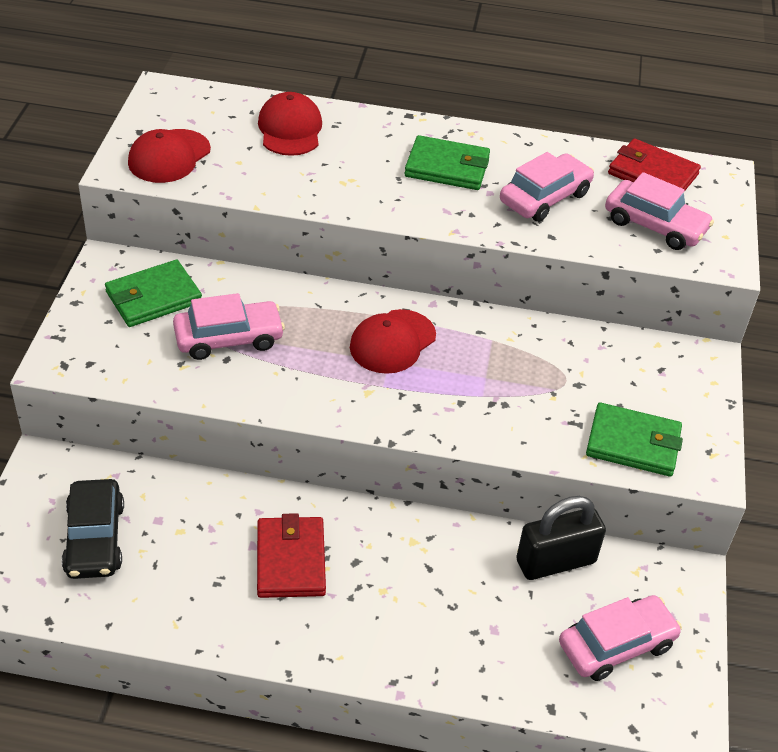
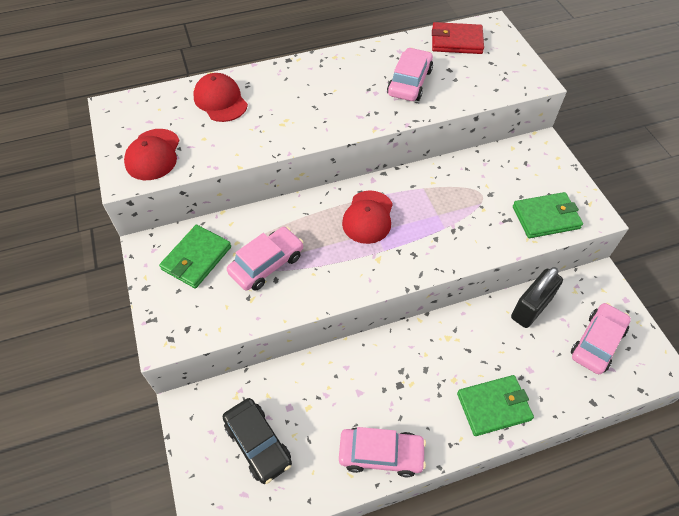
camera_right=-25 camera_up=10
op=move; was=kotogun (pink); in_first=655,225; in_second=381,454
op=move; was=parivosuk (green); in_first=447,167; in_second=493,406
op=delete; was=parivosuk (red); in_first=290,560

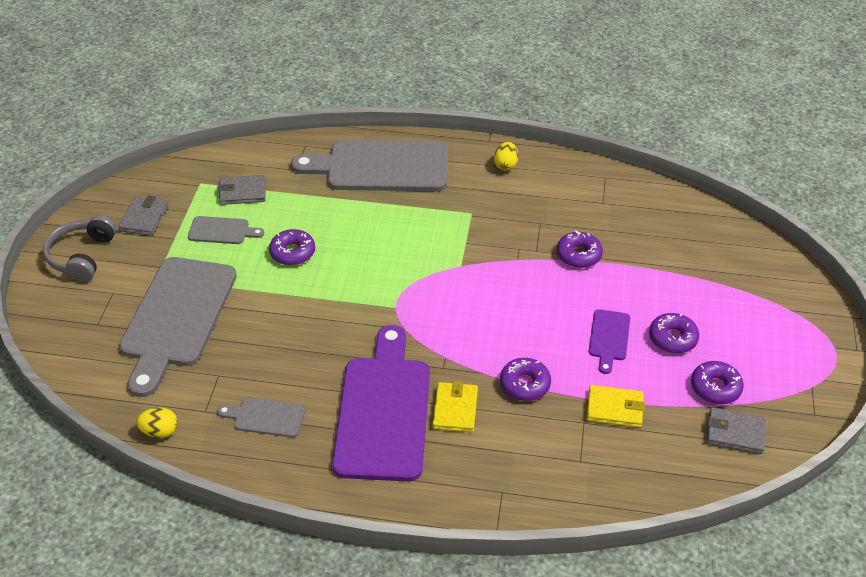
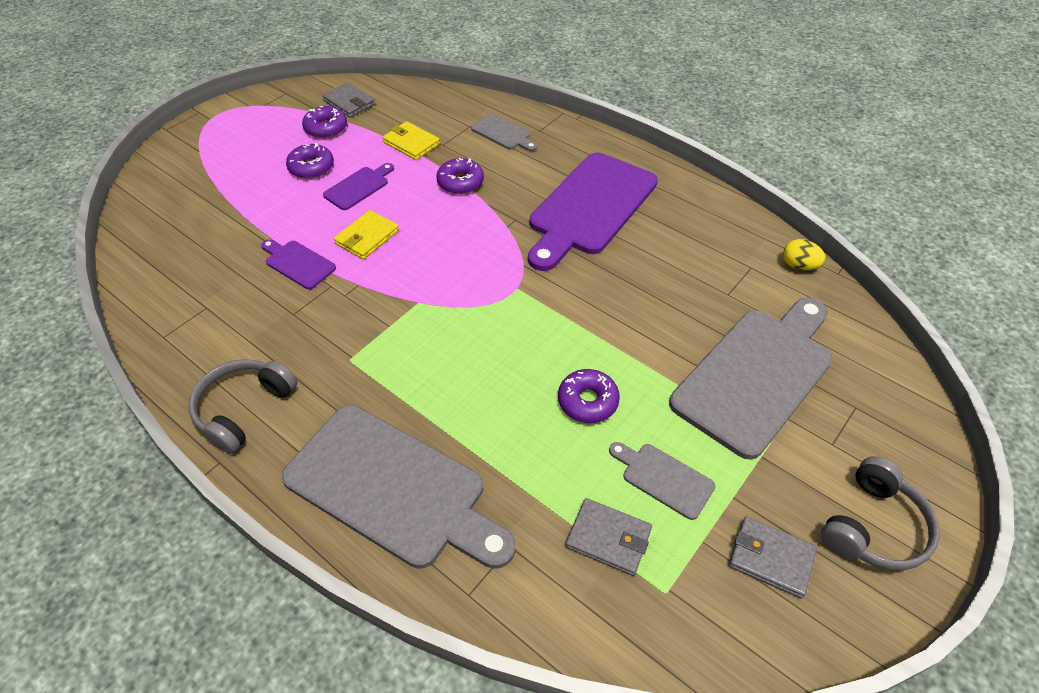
camera_right=-150 camera_up=5
op=replace; was=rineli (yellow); now=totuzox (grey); in_first=505,165; in_second=244,409
op=replace; was=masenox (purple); now=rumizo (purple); in_first=578,255; in_second=298,263
op=move; was=parivosuk (yellow); in_first=455,409; in_second=367,237
op=move; was=rumizo (grey); in_first=266,417; in_second=503,133
op=rotate; was=parivosuk (grey); in_first=144,218; in_second=771,558; clockwise=75

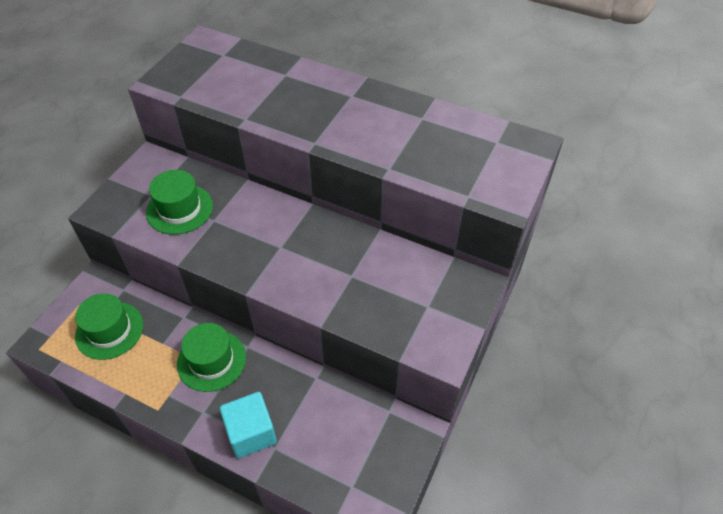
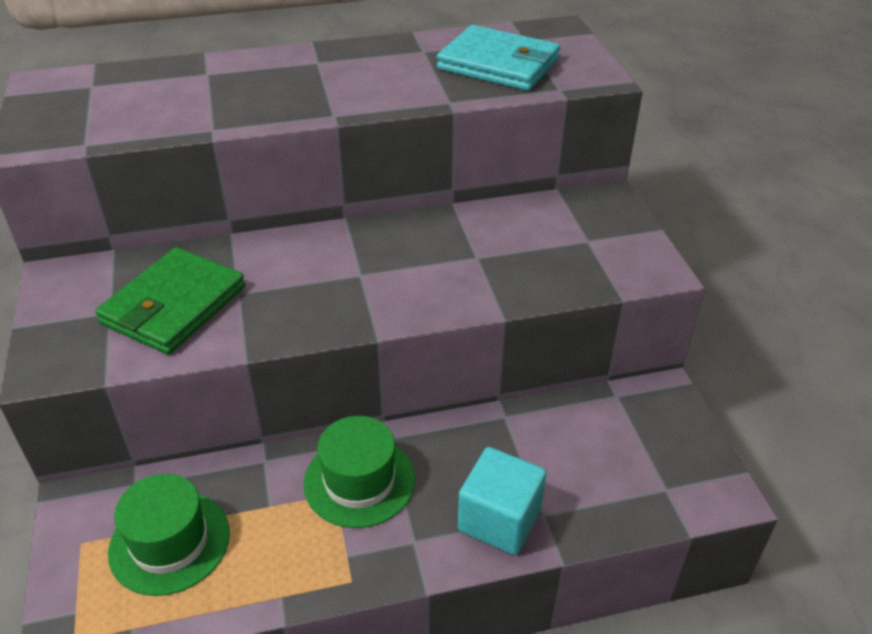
camera_right=-40 camera_up=-10
op=replace; was=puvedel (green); now=parivosuk (green); in_first=179,209; in_second=174,305
op=insert; now=parivosuk (turquoise); in_second=498,64

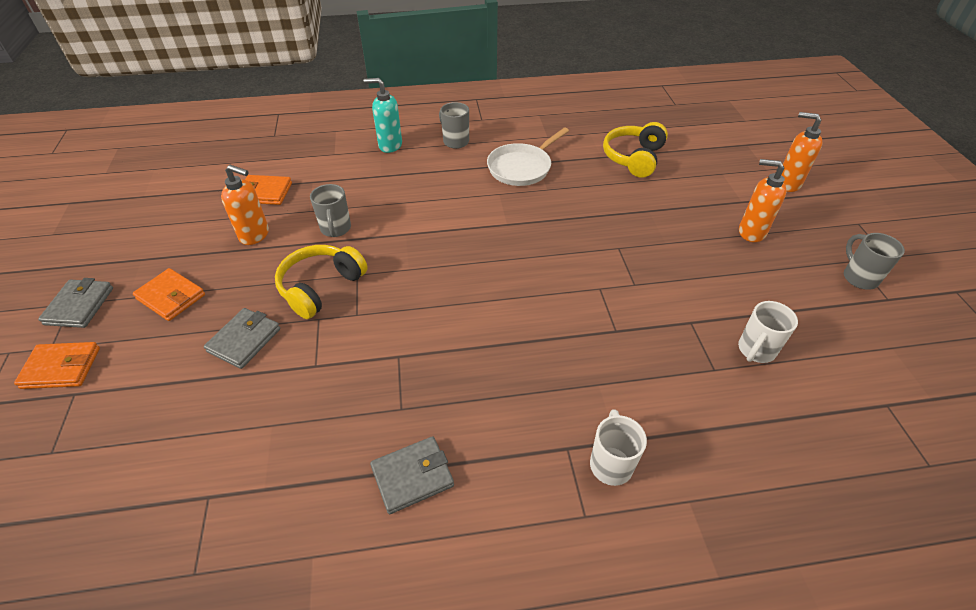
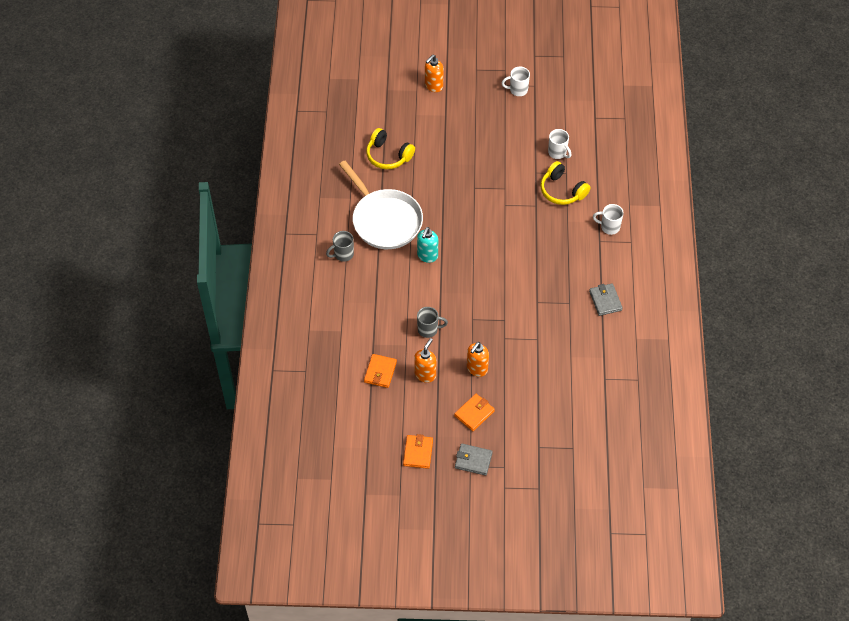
camera_right=-80 camera_up=10
op=resize; was=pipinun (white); in_first=521,167; in_second=384,220; ratio=1.59
op=move; was=parivosuk (orange); in_first=61,368; in_second=418,452
op=move; was=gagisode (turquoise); in_first=390,145; in_second=427,256
op=move; was=gagisode (orange); in_first=751,232; in_second=477,369
op=recolor; was=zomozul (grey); now=zomozul (white); in_first=859,277; in_second=517,90
op=move; was=totuzox (yellow); in_first=321,287; in_second=562,190
op=delete; was=parivosuk (grey); in_first=244,340

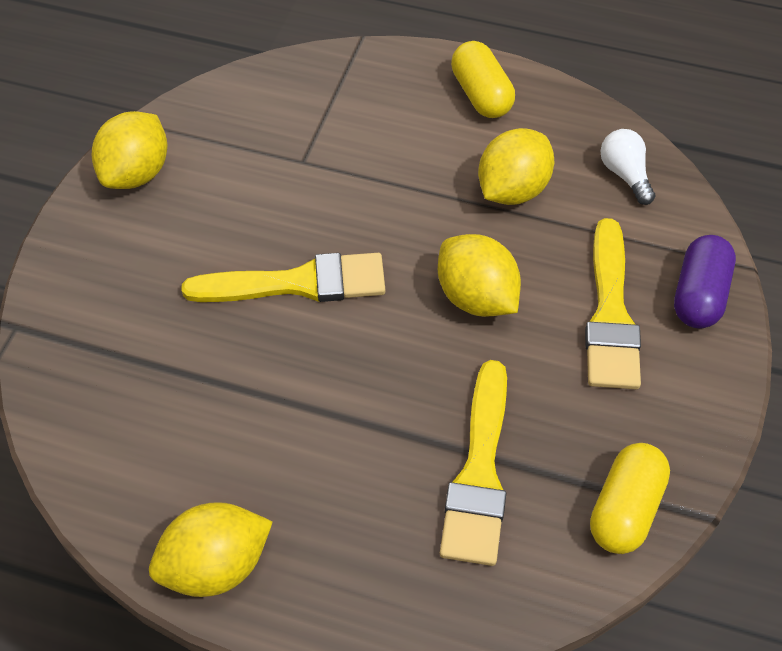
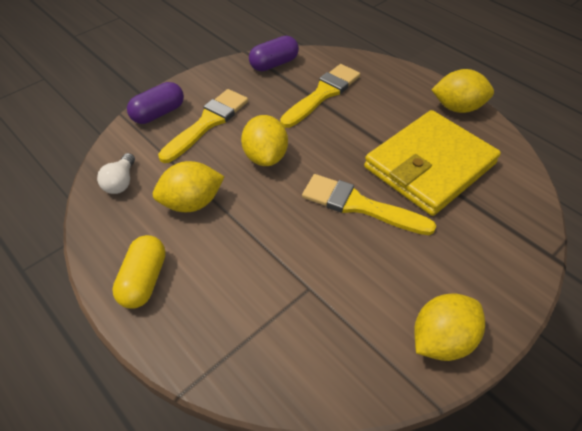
camera_right=-150 camera_up=-5
op=recolor; was=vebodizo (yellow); now=vebodizo (purple); in_first=625,509; in_second=274,64
op=insert; now=parivosuk (yellow); in_second=430,166

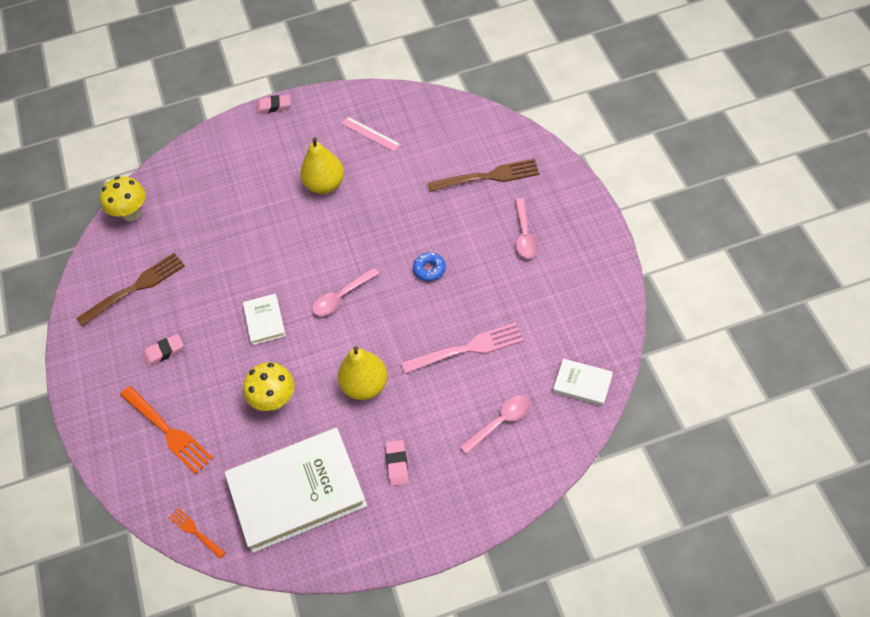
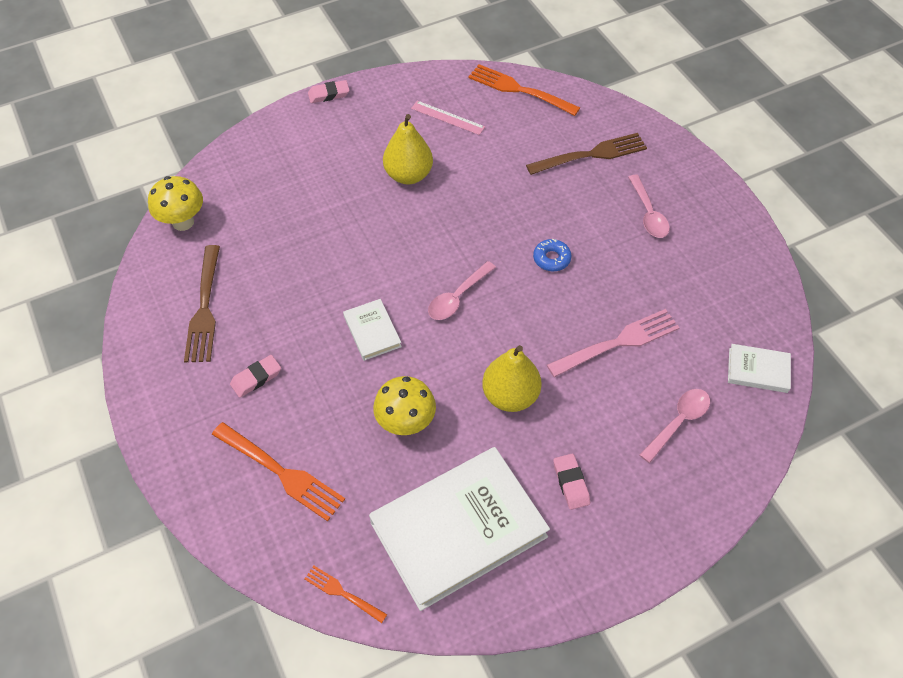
camera_right=-15 camera_up=0
op=rotate; was=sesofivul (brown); in_first=134,288; in_second=204,307; clockwise=135
op=insert; now=sesofivul (orange); in_second=520,90

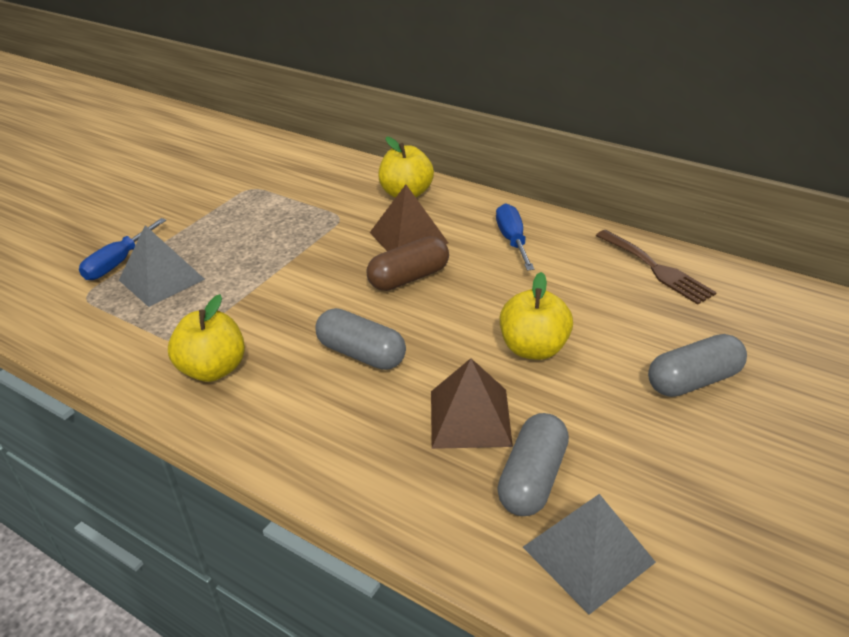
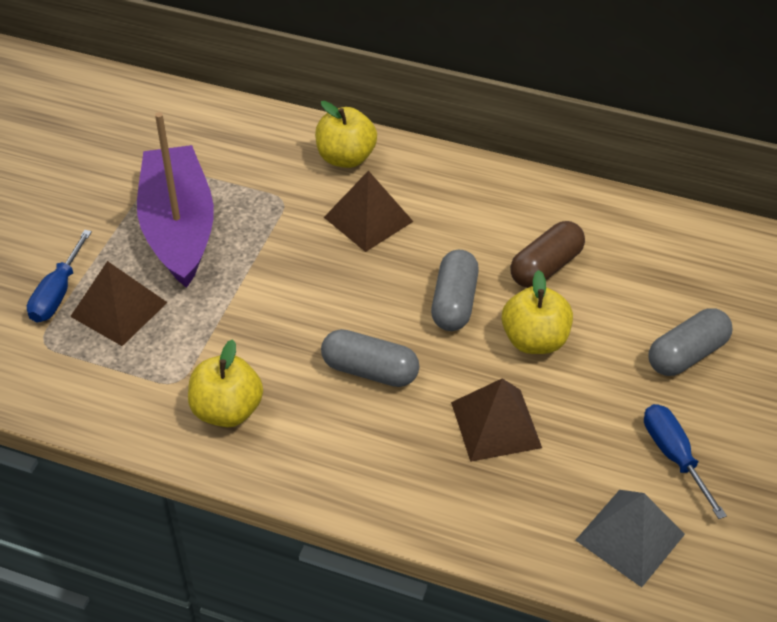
camera_right=-15 camera_up=10
op=recolor; was=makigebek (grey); now=makigebek (brown); in_first=161,279; in_second=119,309
op=insert; now=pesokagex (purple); in_second=178,228
op=move; was=vebodizo (grey); in_first=532,478; in_second=454,302
op=move; was=vebodizo (brown); in_first=409,278; in_second=545,267
op=move; was=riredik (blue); in_first=512,240; in_second=673,456
op=delete; was=sesofivul (brown); in_first=656,269

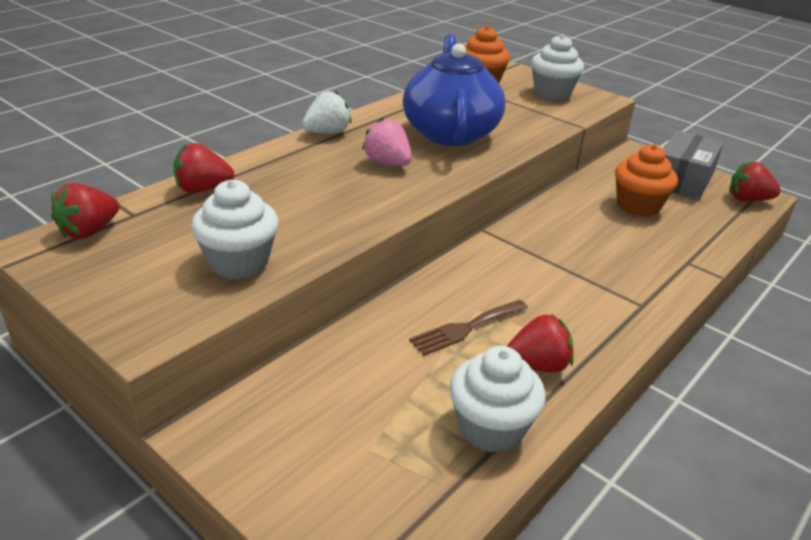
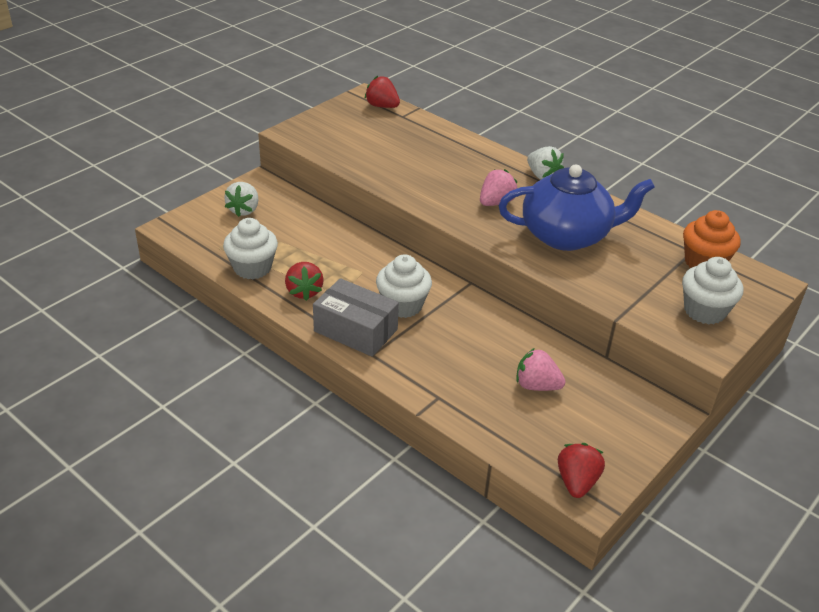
camera_right=90 camera_up=5
op=insert; now=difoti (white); in_second=244,210
op=move; was=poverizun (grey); in_first=682,179; in_second=355,330
op=move; was=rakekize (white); in_first=239,262; in_second=403,305
op=replace; was=rakekize (orange); now=difoti (pink); in_first=638,206; in_second=536,386
op=delete; was=difoti (red); in_first=203,189
op=delete; was=sesofivul (brown); in_first=465,328

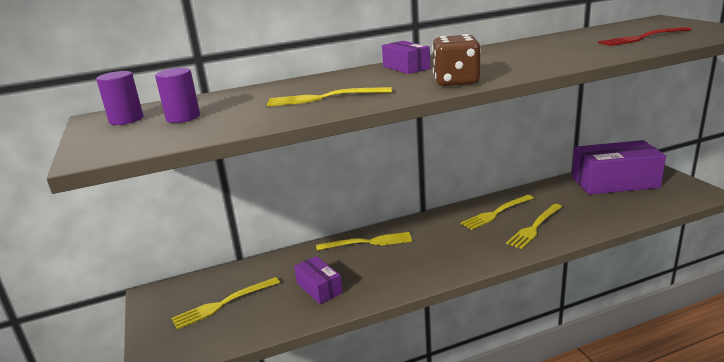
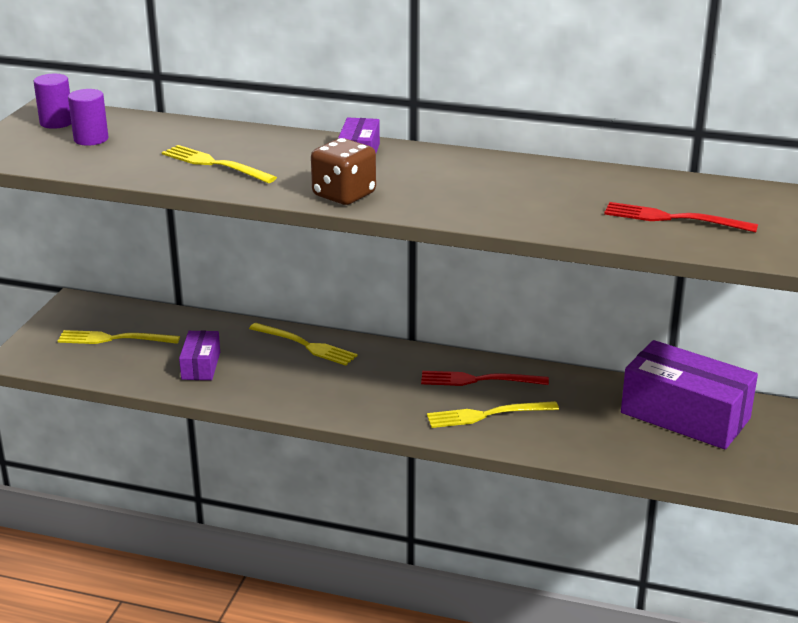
camera_right=35 camera_up=5
op=recolor; was=sesofivul (yellow); now=sesofivul (red); in_first=495,213; in_second=477,380

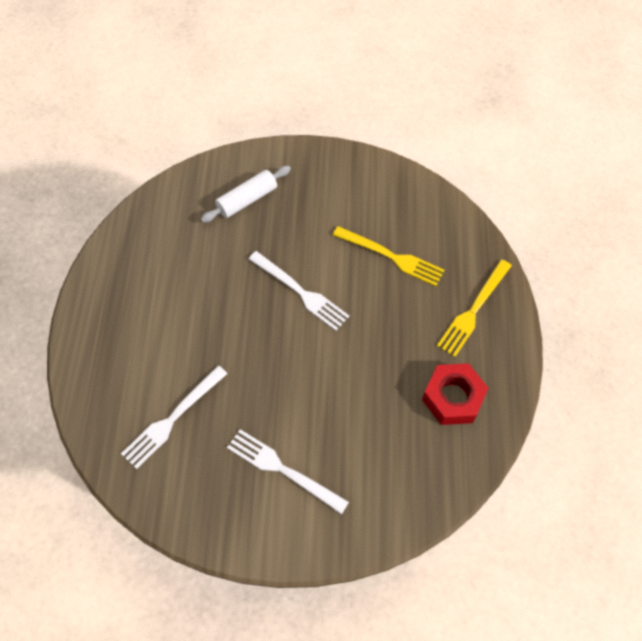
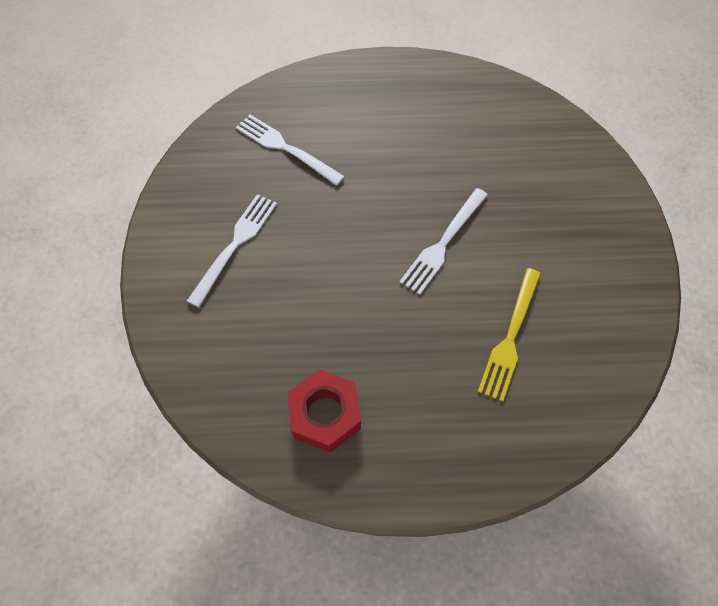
camera_right=85 camera_up=0
op=delete; was=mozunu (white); in_first=247,199
op=delete; was=sesofivul (yellow); in_first=473,311

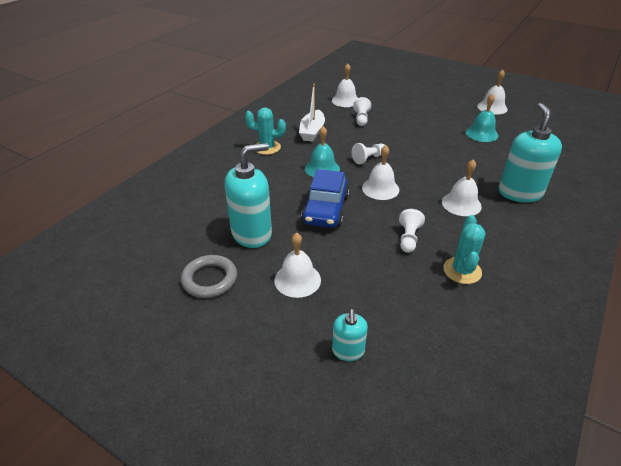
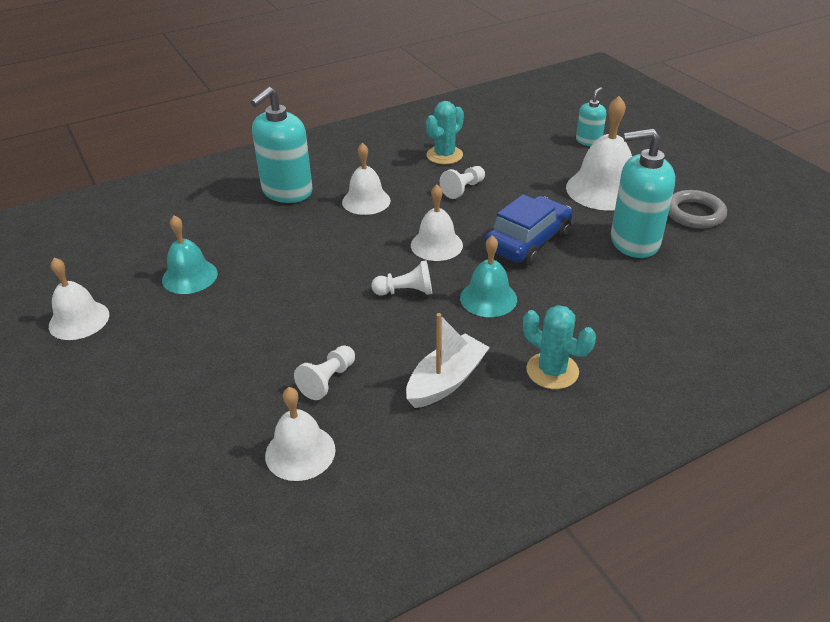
camera_right=-150 camera_up=0
op=resize; was=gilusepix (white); in_first=297,280; in_second=603,189; ratio=1.56

